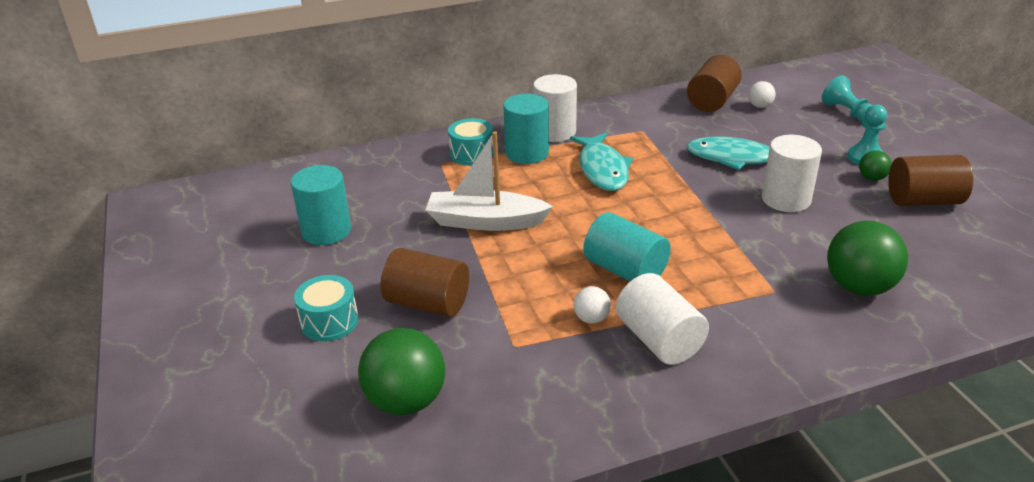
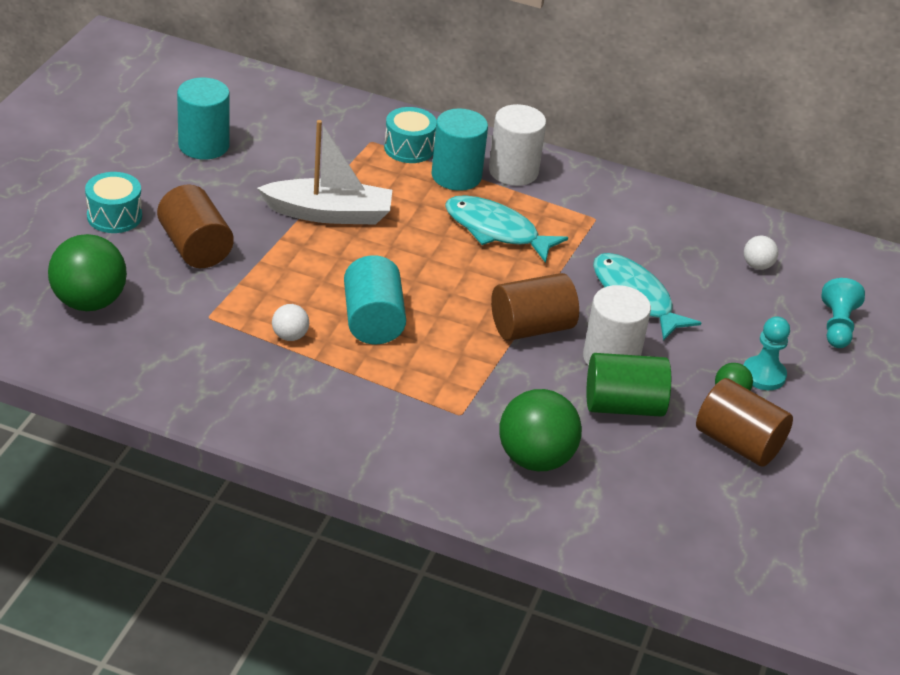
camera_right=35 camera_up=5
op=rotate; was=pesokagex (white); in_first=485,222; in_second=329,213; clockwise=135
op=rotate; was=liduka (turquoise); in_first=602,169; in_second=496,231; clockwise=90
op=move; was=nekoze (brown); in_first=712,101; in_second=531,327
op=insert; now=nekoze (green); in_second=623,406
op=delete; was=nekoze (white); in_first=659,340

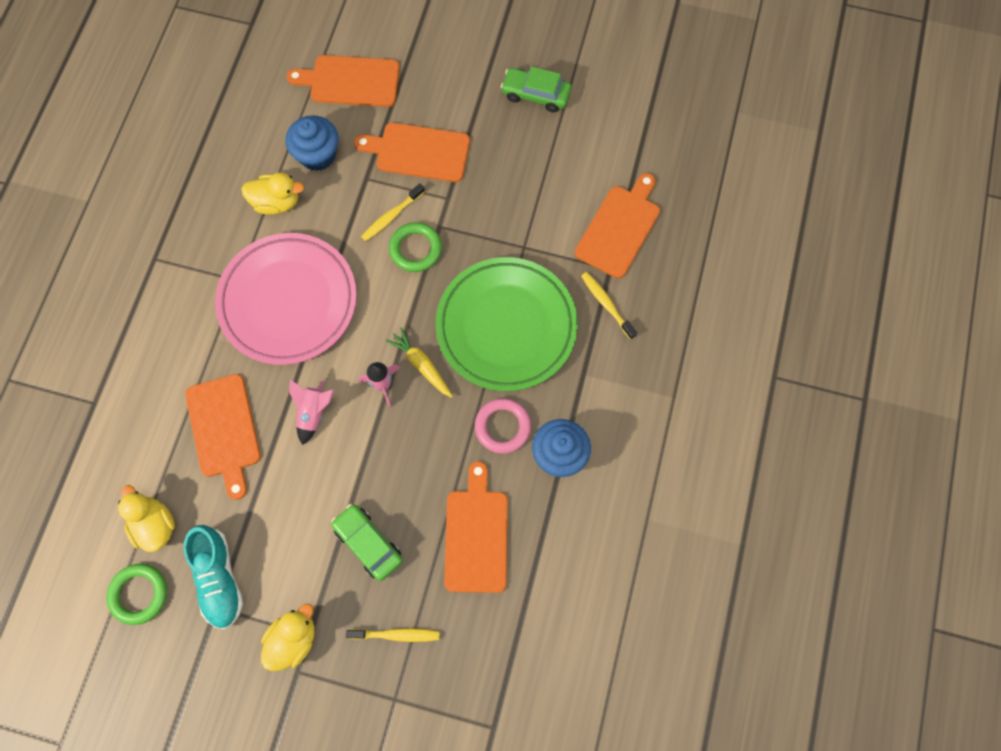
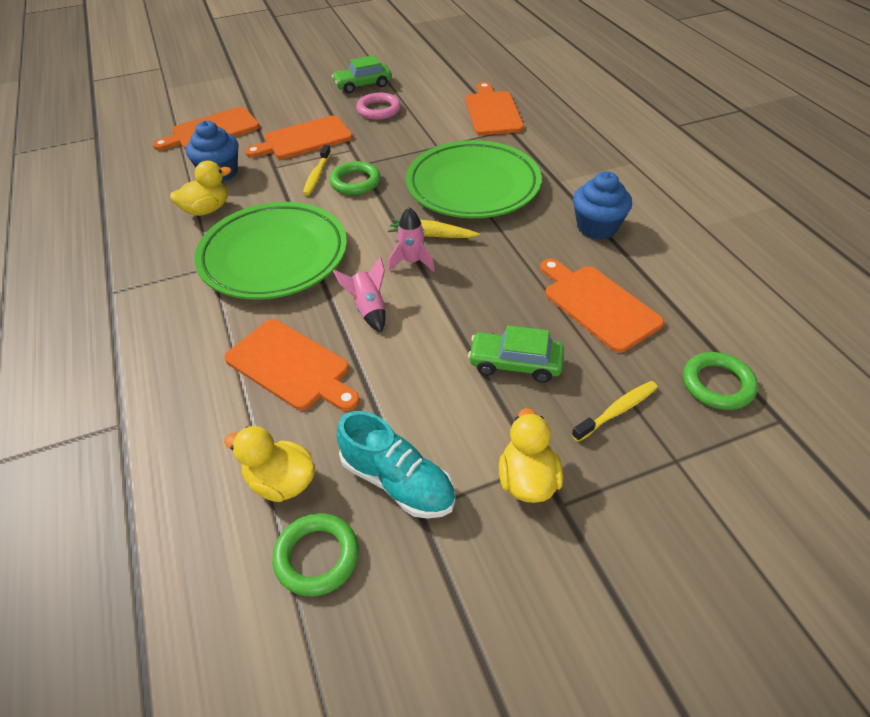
camera_right=-35 camera_up=-25
op=recolor; was=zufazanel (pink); now=zufazanel (green); in_first=288,301; in_second=274,256
op=move; was=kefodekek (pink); in_first=502,427; in_second=378,110
op=insert; now=kefodekek (green); in_second=717,384
op=delete; was=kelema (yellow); in_first=606,304

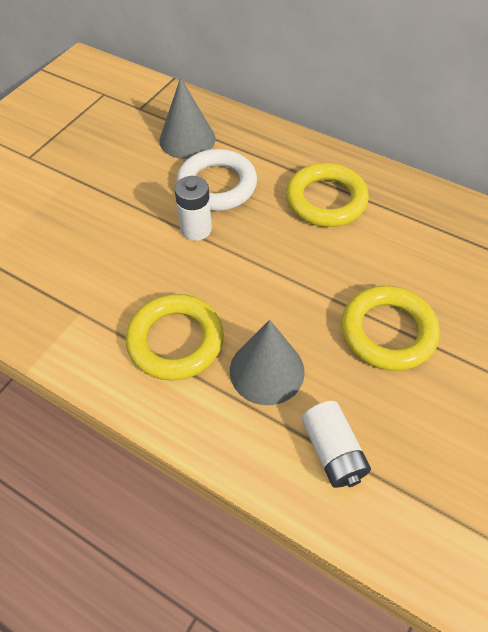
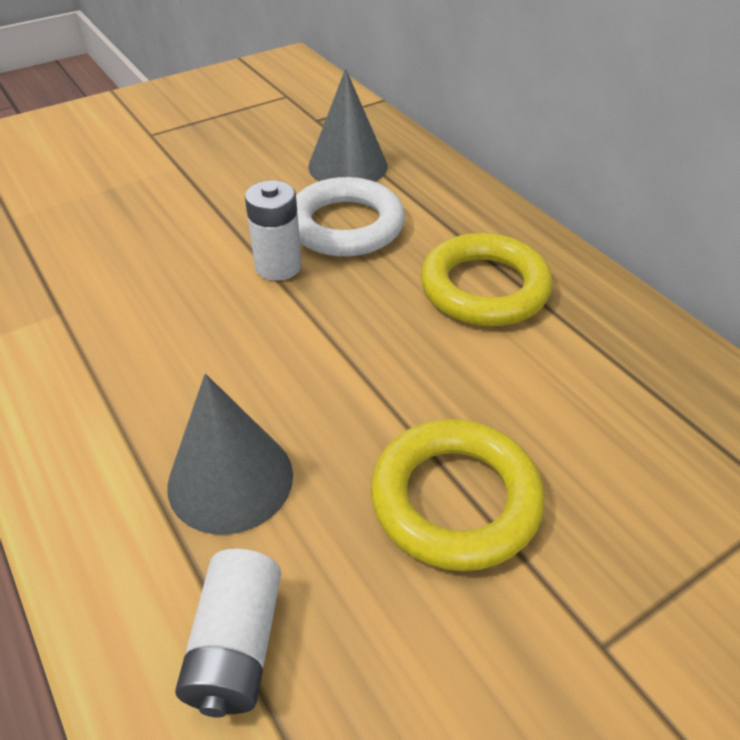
camera_right=25 camera_up=-10
op=delete; was=kefodekek (yellow); in_first=175,340

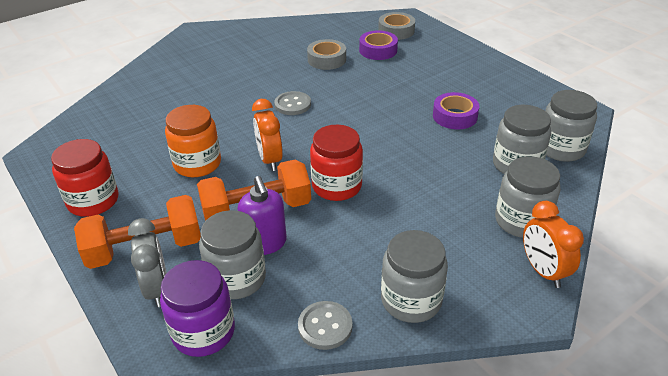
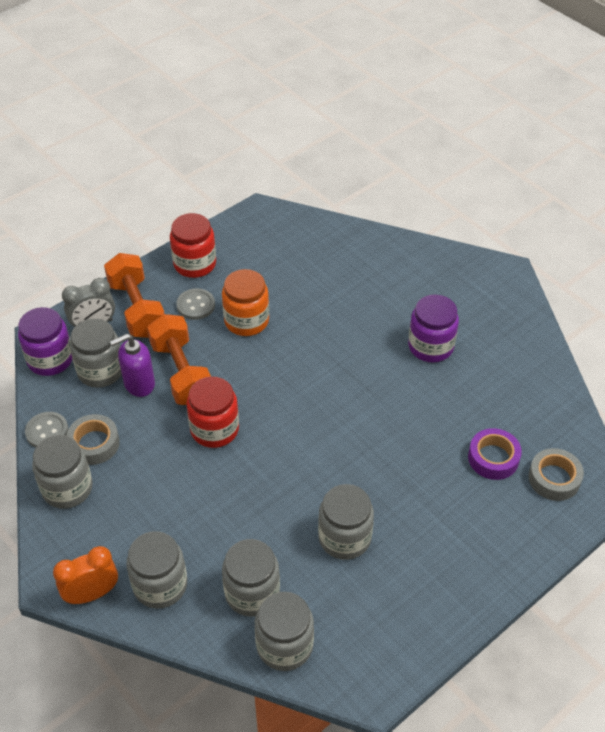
camera_right=85 camera_up=10
op=move; was=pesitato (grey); in_first=327,59; in_second=94,444
op=move; was=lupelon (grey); in_first=292,104; in_second=196,305
op=replace; was=pesitato (purple); now=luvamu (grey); in_first=455,116; in_second=344,538
op=insert; now=luvamu (purple); in_second=430,346
op=delete; was=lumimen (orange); in_first=270,160

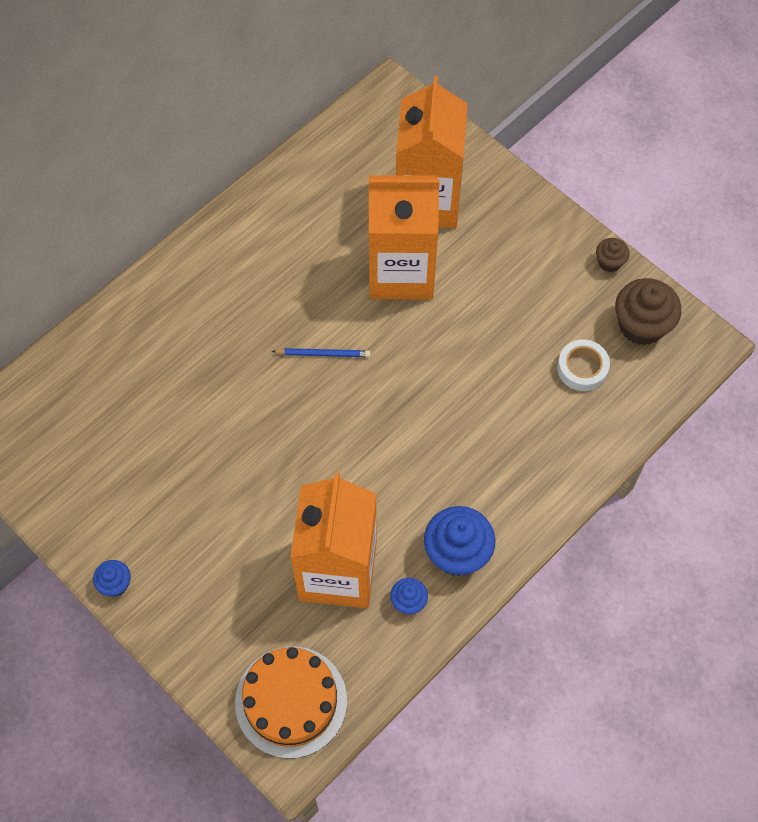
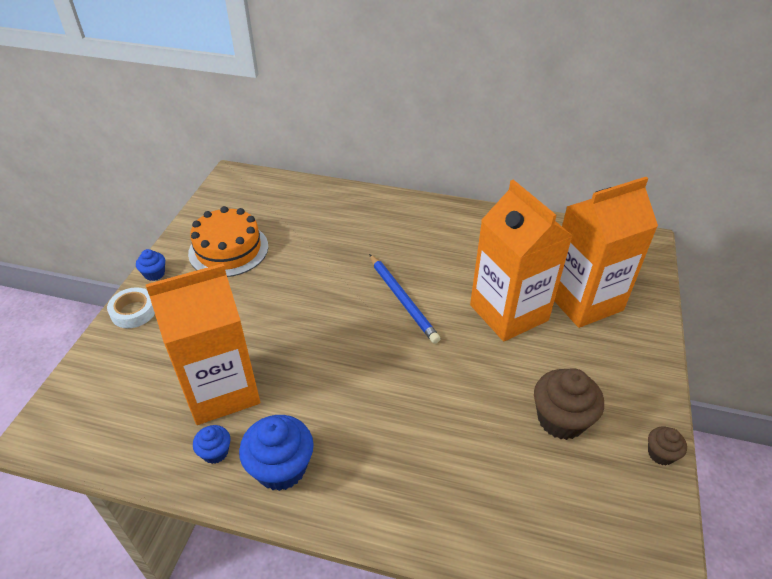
camera_right=60 camera_up=-20
op=move; was=pesitato (white); in_first=582,368; in_second=133,311
op=move; was=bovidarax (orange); in_first=291,701; in_second=228,250
op=resize; was=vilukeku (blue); in_first=323,354; in_second=402,299; ratio=1.62
op=move; was=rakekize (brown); in_first=641,325; in_second=561,419

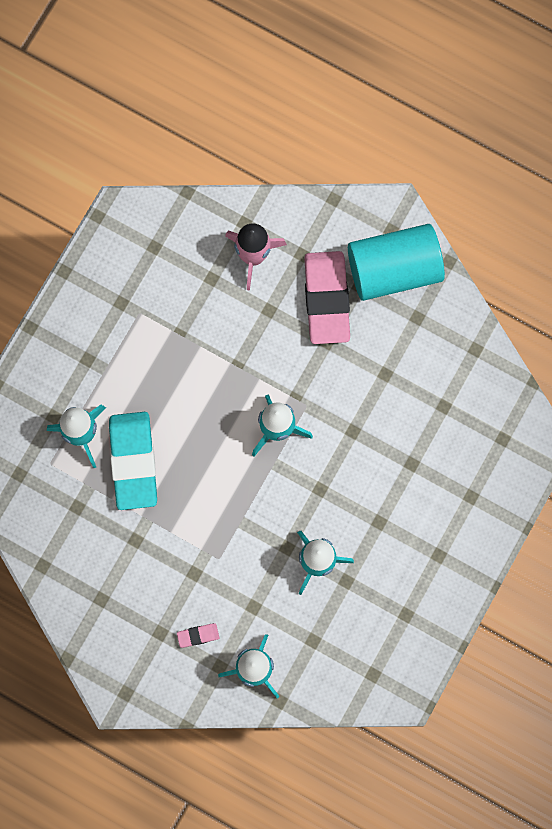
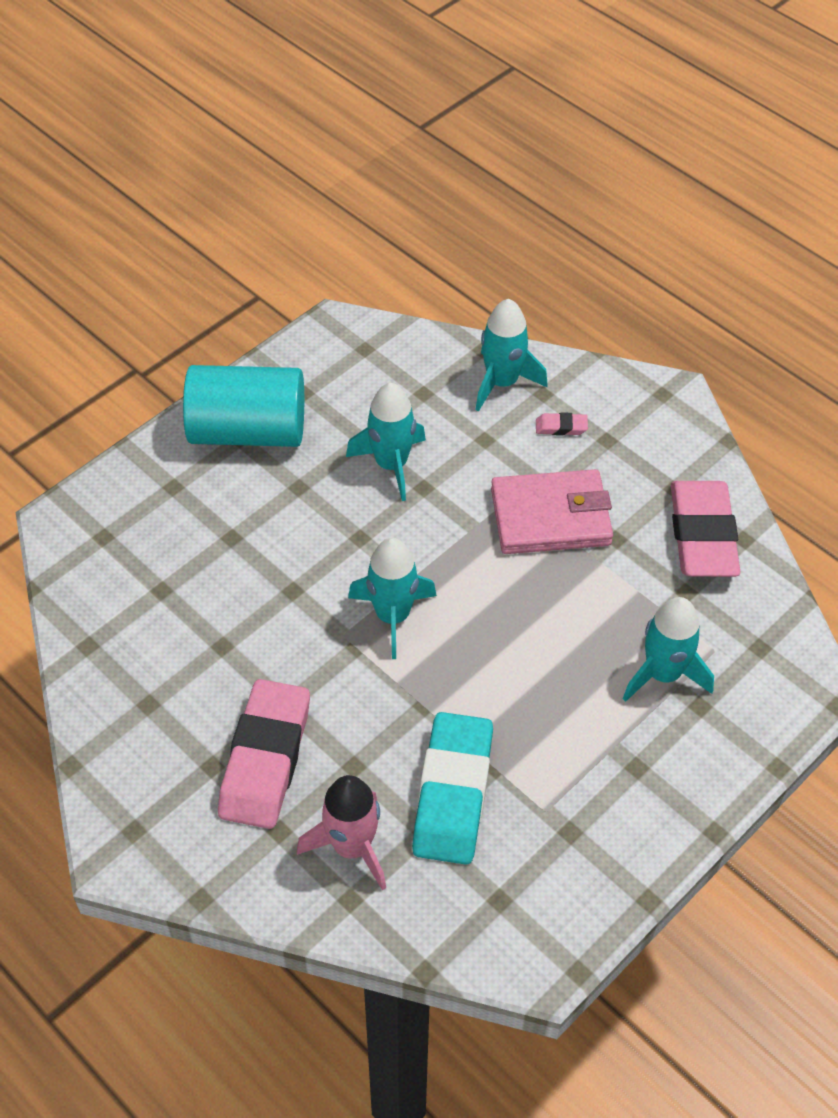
camera_right=-165 camera_up=-25
op=move; was=nekoze (turquoise); in_first=394,269; in_second=248,431
op=move; was=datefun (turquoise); in_first=133,462; in_second=453,793
op=insert; now=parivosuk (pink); in_second=550,517
op=insert; now=datefun (pink); in_second=702,535

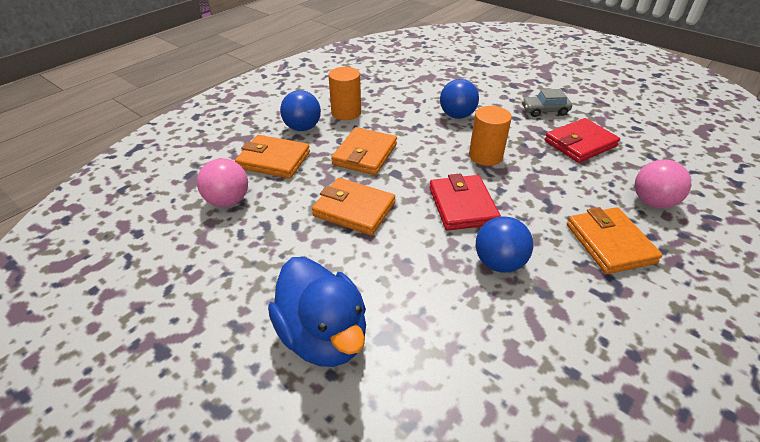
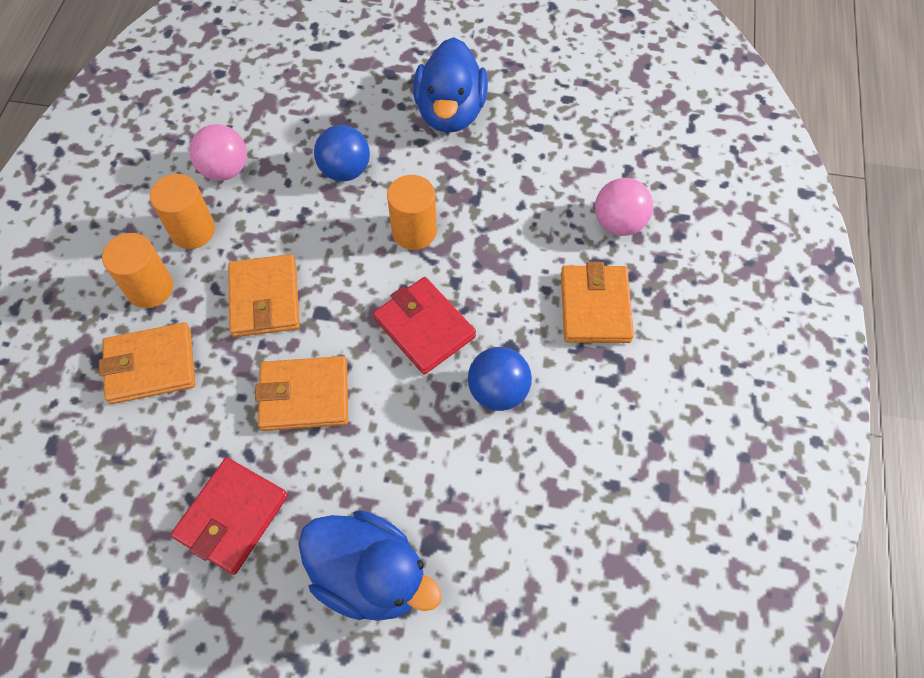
camera_right=-30 camera_up=20
op=replace; was=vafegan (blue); now=nekoze (orange); in_first=302,128; in_second=150,288
op=move; was=parivosuk (red); in_first=580,143; in_second=232,517
op=move; was=vafegan (pink); in_first=228,201; in_second=225,170
op=replace; was=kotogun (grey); now=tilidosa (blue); in_first=544,111; in_second=450,112
op=rotate; was=parivosuk (orange); in_first=609,243; in_second=595,307; clockwise=45

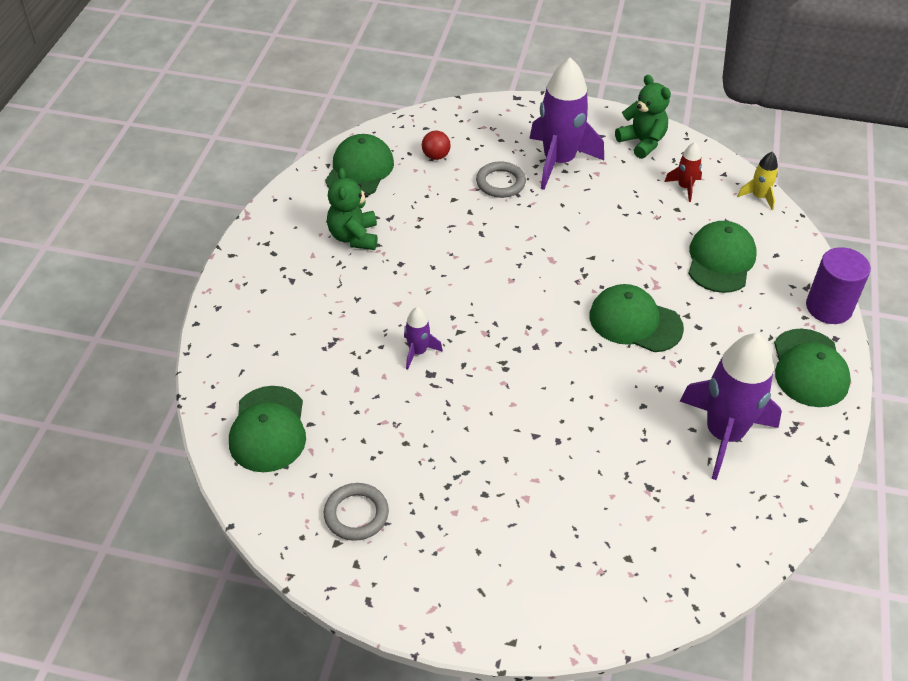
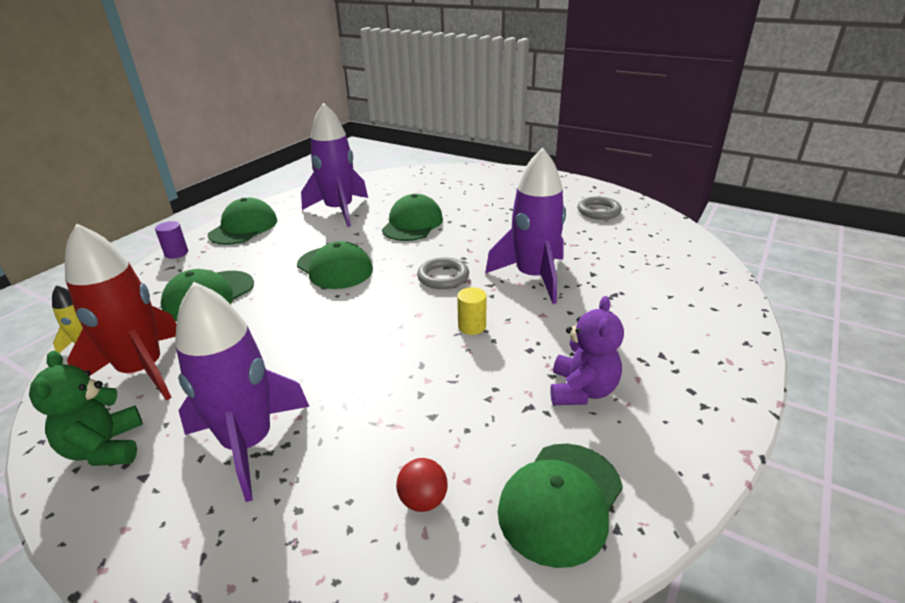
camera_right=-160 camera_up=-15
op=resize; was=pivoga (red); in_first=684,187; in_second=142,370; ratio=2.18
op=resize; was=nekoze (purple); in_first=828,307; in_second=176,253; ratio=0.57
op=move; was=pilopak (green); in_first=268,429; in_second=412,224
op=move; was=kefodekek (grey); in_first=500,183; in_second=443,277
op=insert; now=nekoze (yellow); in_second=472,326
op=resize; was=pivoga (purple); in_first=418,352; in_second=533,277; ratio=2.18
op=recolor; was=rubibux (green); now=rubibux (purple); in_first=354,237; in_second=582,390

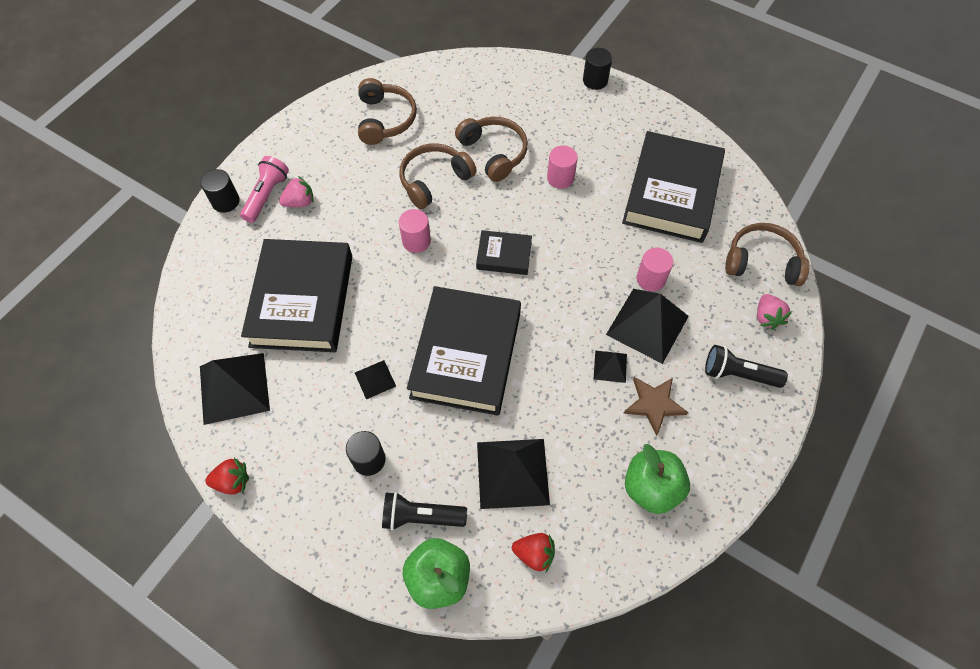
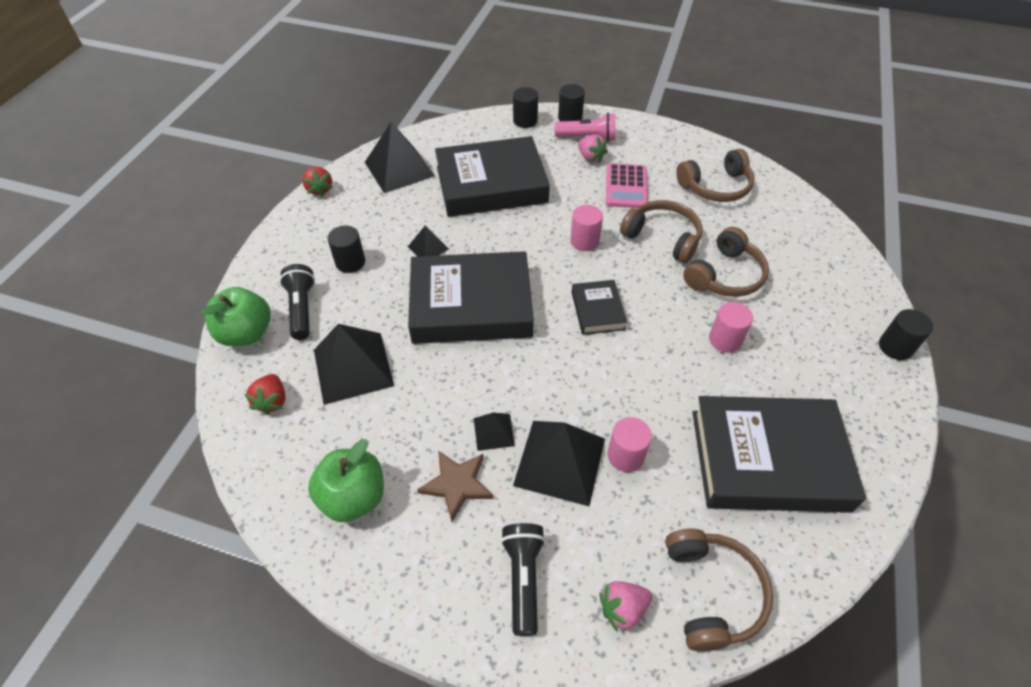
camera_right=75 camera_up=-10
op=insert; now=nekoze (black); in_second=525,121
op=insert; now=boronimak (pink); in_second=626,187

